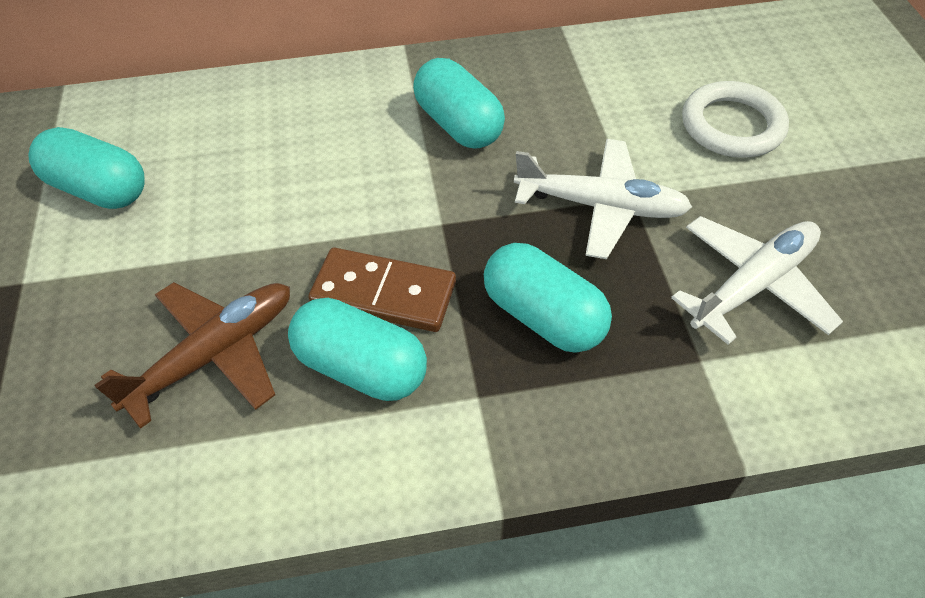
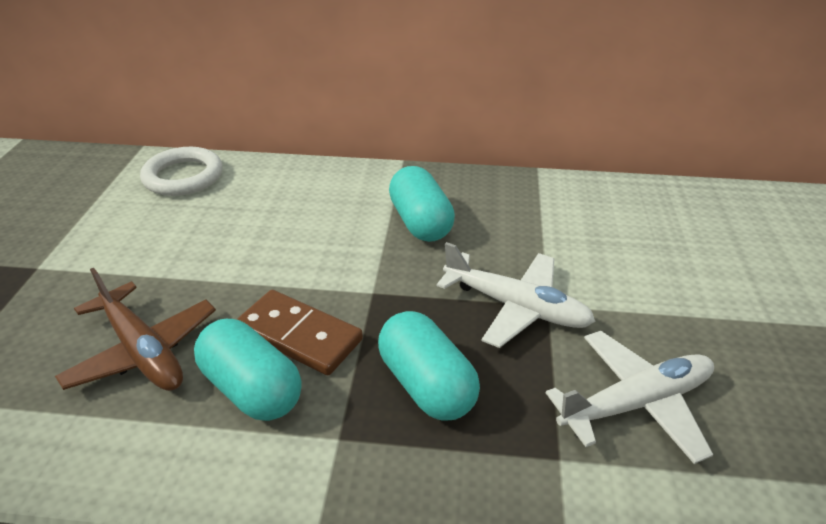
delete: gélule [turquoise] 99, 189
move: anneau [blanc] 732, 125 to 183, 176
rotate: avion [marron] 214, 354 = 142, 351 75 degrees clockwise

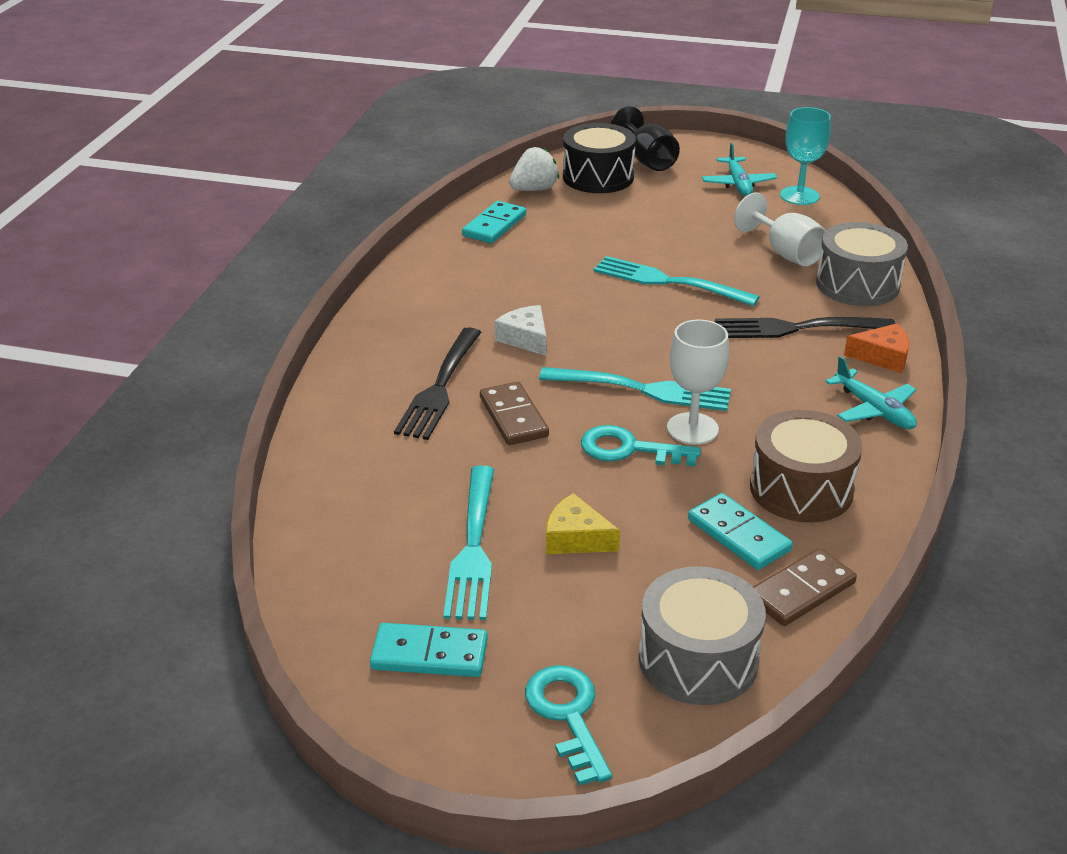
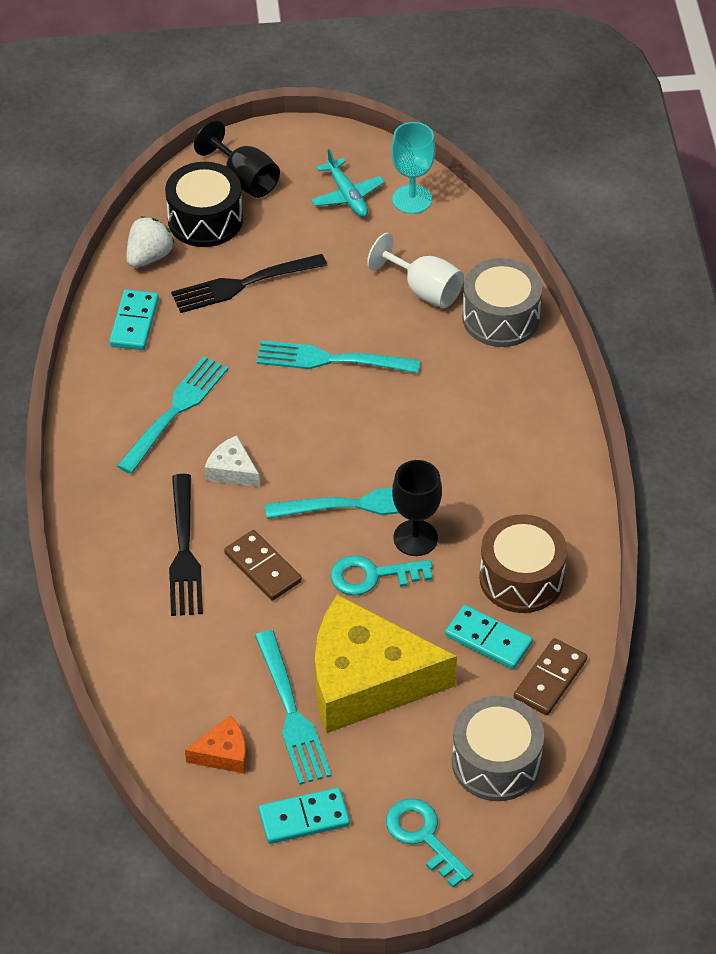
delete: avion [turquoise] 873, 409
insert: fourchette [turquoise] 175, 412
move: fourchette [noir] 798, 328 to 244, 284; fromage [orange] 882, 357 to 223, 753
recolor: verre à pied [blanc] 692, 429 to verre à pied [noir] 415, 538
resize: fromage [jaune] 576, 538 = 366, 680 x2.38

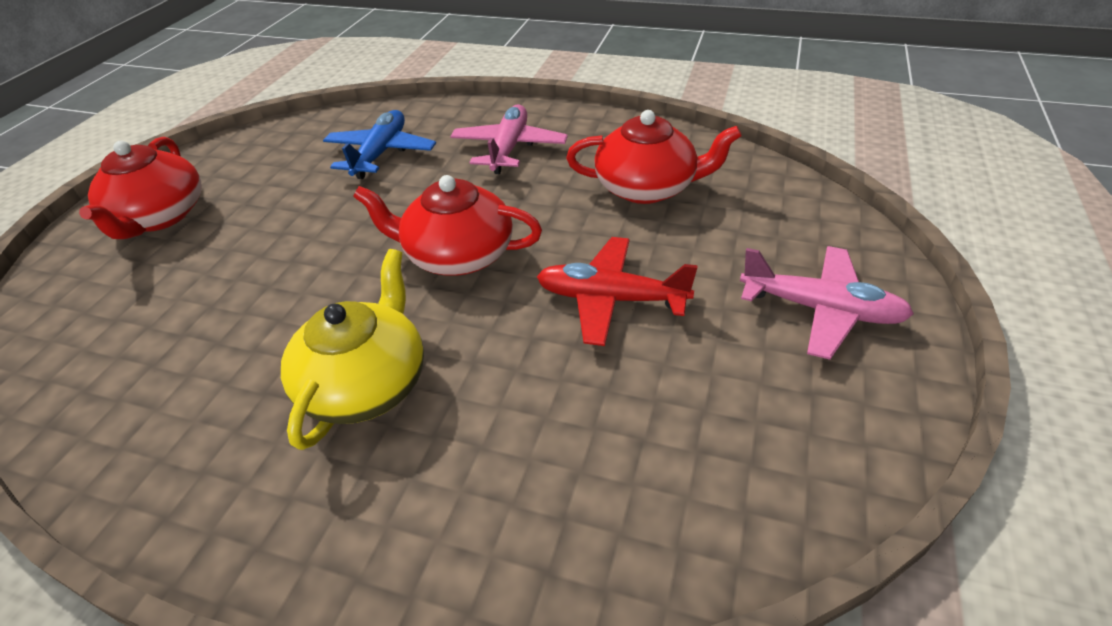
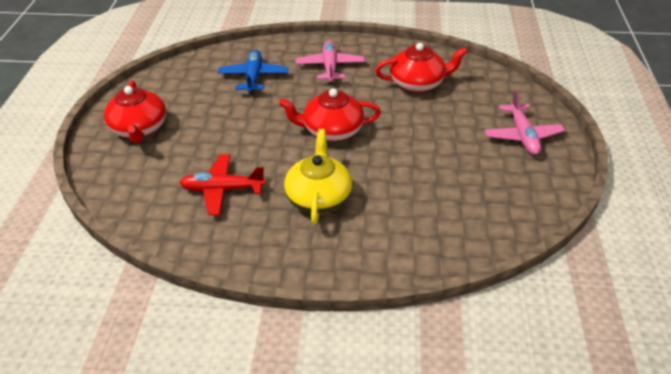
move: avion [rouge] 611, 299 to 222, 189
rotate: avion [rose] 821, 310 = 522, 136 75 degrees clockwise

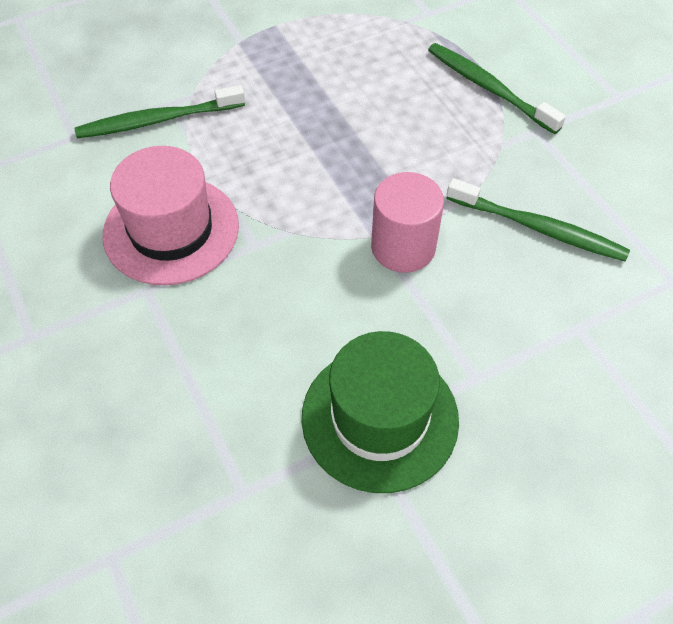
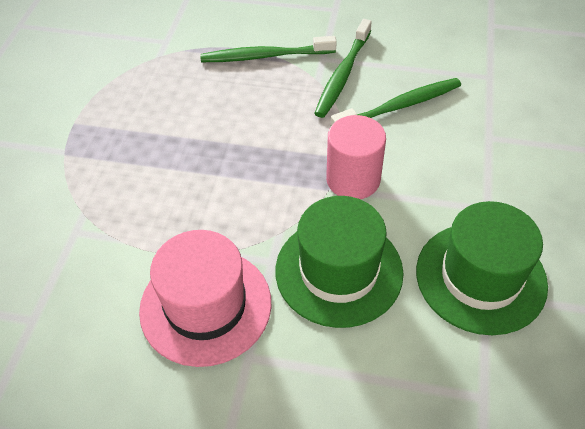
insert: chapeau [vert] 339, 271
move: brosse à dents [vert] 157, 120 to 342, 75

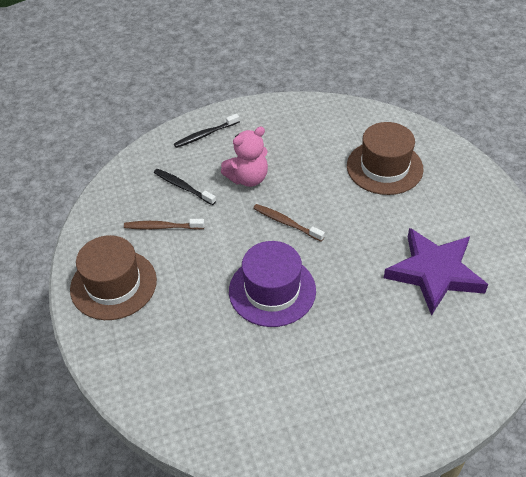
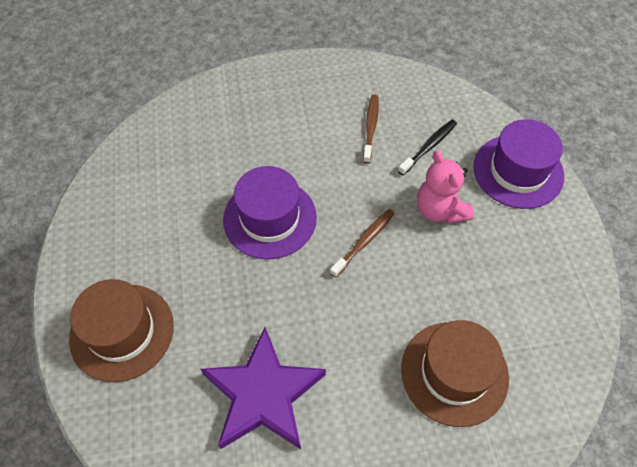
move: chapeau [marron] 113, 284 to 122, 332
replace: brosse à dents [noir] 205, 135 to chapeau [violet] 518, 171

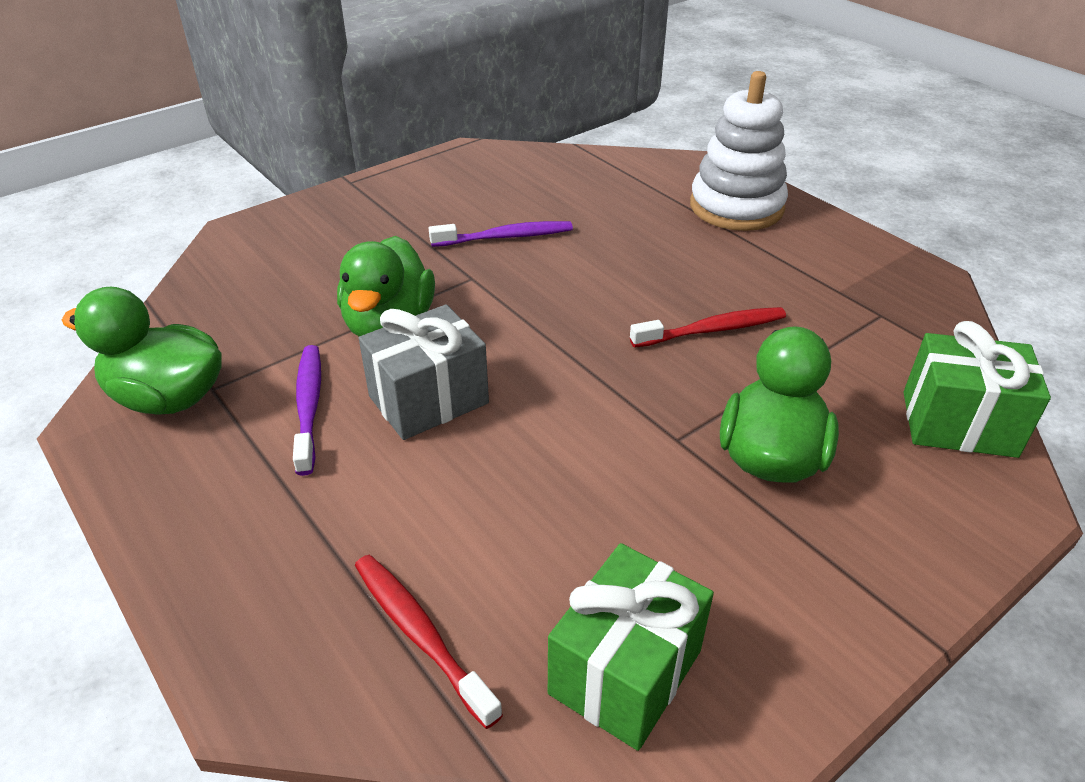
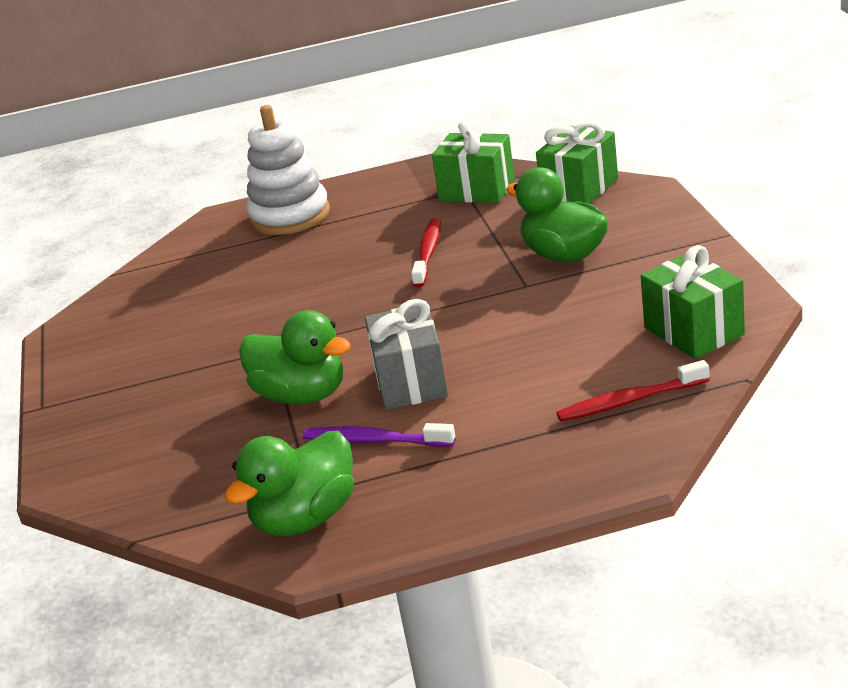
delete: brosse à dents [violet] 505, 237
insert: cadeau [vert] 477, 190

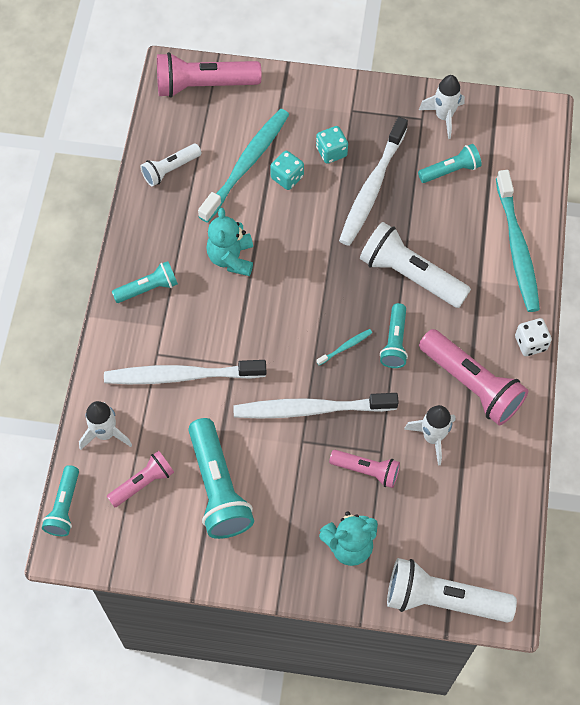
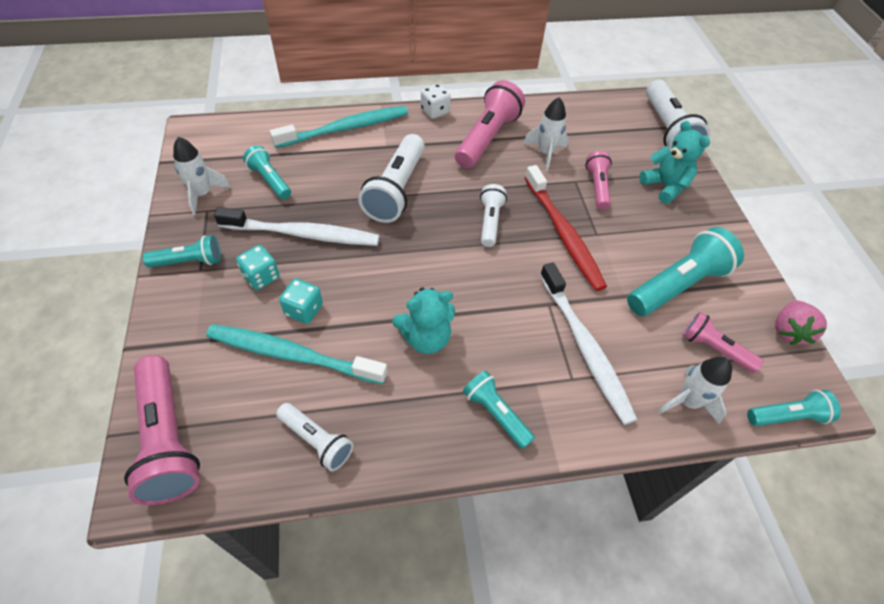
insert: fraise [rose] 788, 331
move: lampe de poche [turquoise] 395, 342 to 189, 261
replace: brosse à dents [turquoise] 345, 347 to lampe de poche [blanc] 490, 221
recolor: brosse à dents [blanc] 311, 409 to brosse à dents [rouge] 563, 233

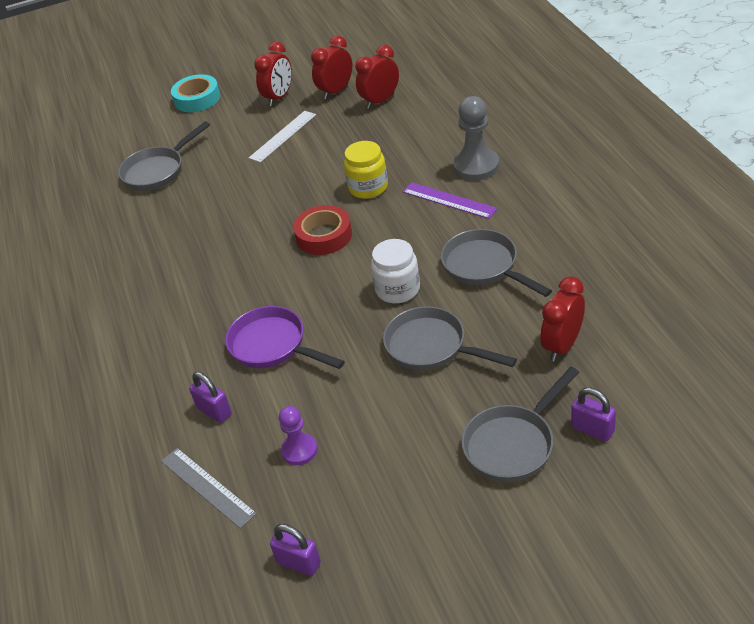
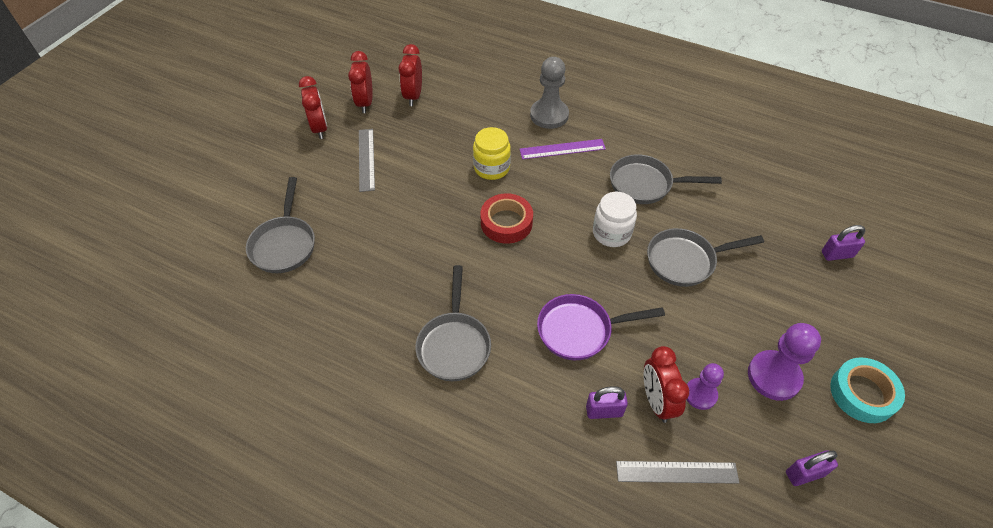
insert: pion [violet] 774, 376
move: poêle [gris] 513, 444 to 454, 344; réveil [rouge] 562, 346 to 656, 401; ruban adhésif [turquoise] 197, 99 to 862, 393
recolor: règle [blanc] 283, 136 to règle [gris] 366, 159

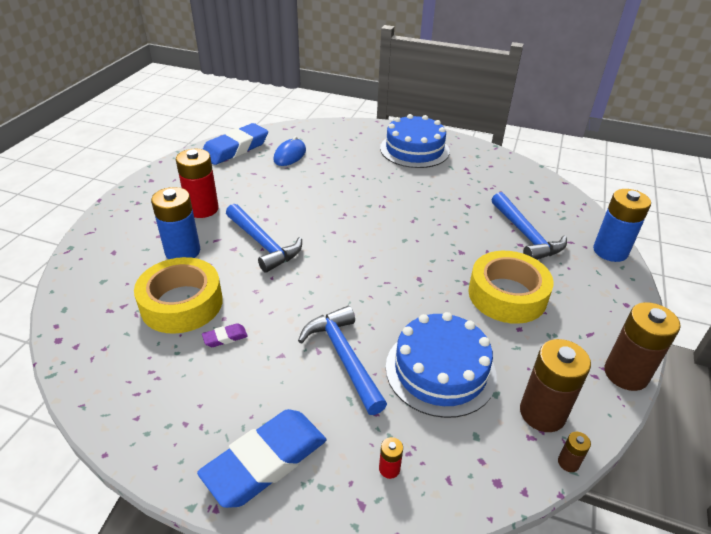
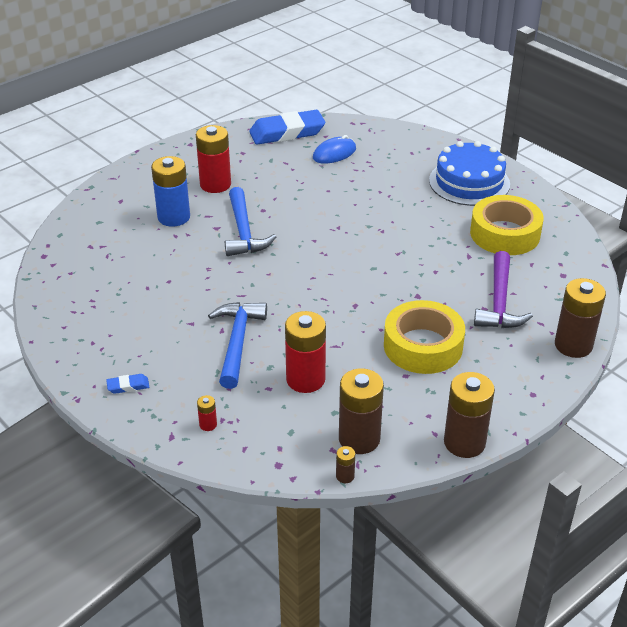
delete: gomme [violet] 225, 337
move: ruban adhésif [jaune] 182, 303 to 505, 234
replace: gâteau [bleu] 440, 370 to pile [rouge] 305, 379
recolor: marteau [bleu] 526, 235 to marteau [violet] 499, 302; pile [bleu] 610, 251 to pile [marron] 573, 345
resize: gomme [bleu] 265, 461 = 128, 386 x0.42

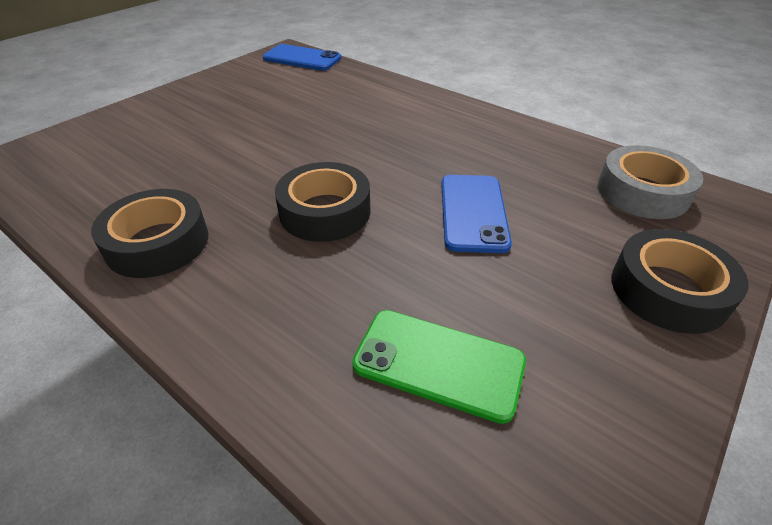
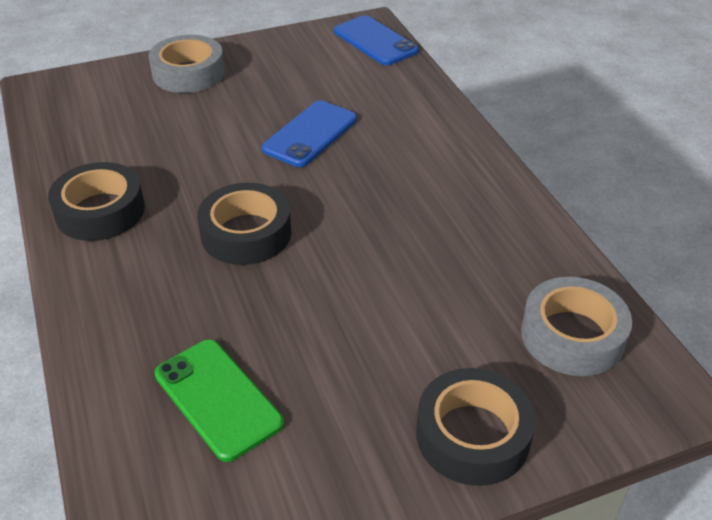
insert: ruban adhésif [gris] 188, 73
move: téléphone [bleu] 473, 212 to 310, 134

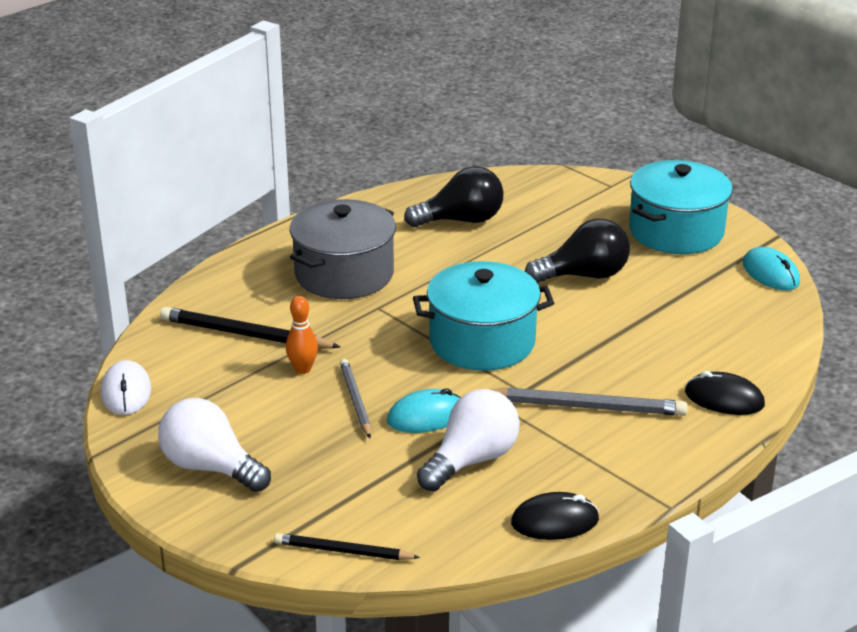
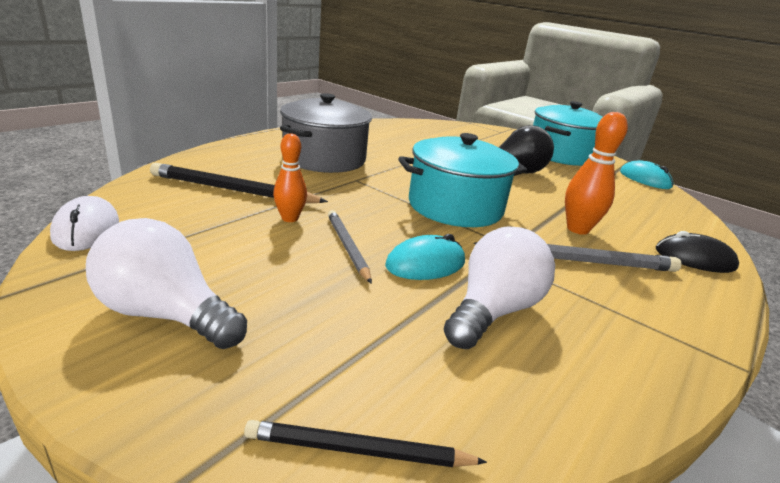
delete: ampoule [noir] 461, 220; souris [noir] 555, 521
insert: quille [orange] 578, 229

